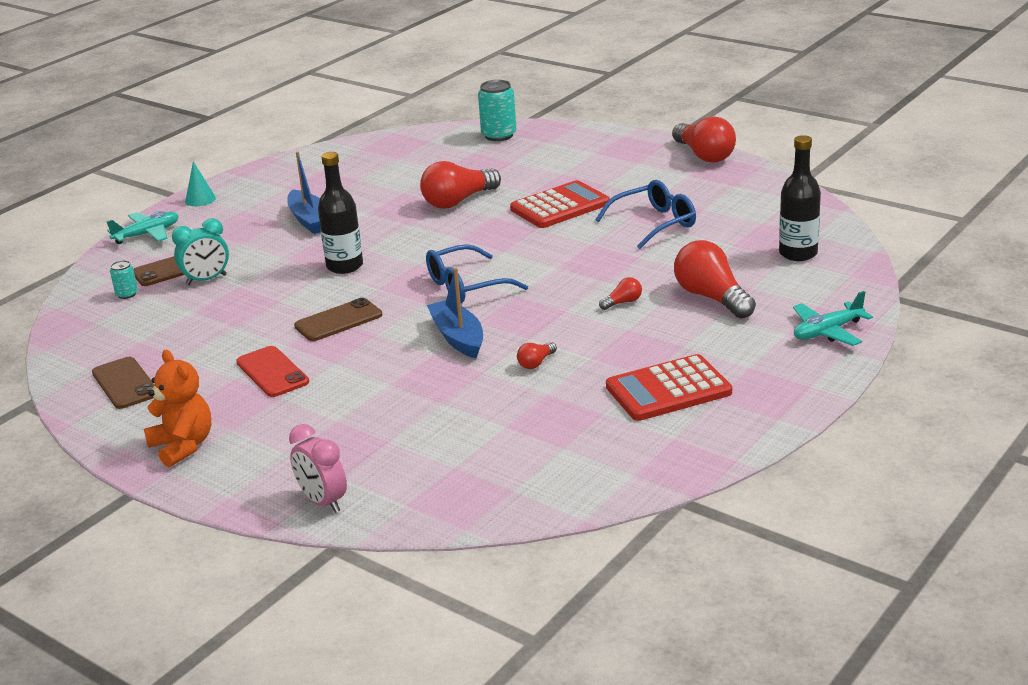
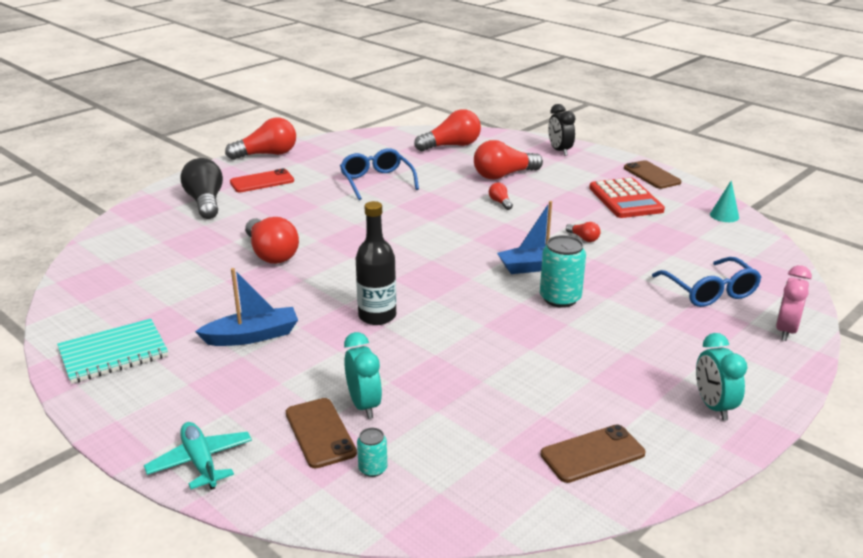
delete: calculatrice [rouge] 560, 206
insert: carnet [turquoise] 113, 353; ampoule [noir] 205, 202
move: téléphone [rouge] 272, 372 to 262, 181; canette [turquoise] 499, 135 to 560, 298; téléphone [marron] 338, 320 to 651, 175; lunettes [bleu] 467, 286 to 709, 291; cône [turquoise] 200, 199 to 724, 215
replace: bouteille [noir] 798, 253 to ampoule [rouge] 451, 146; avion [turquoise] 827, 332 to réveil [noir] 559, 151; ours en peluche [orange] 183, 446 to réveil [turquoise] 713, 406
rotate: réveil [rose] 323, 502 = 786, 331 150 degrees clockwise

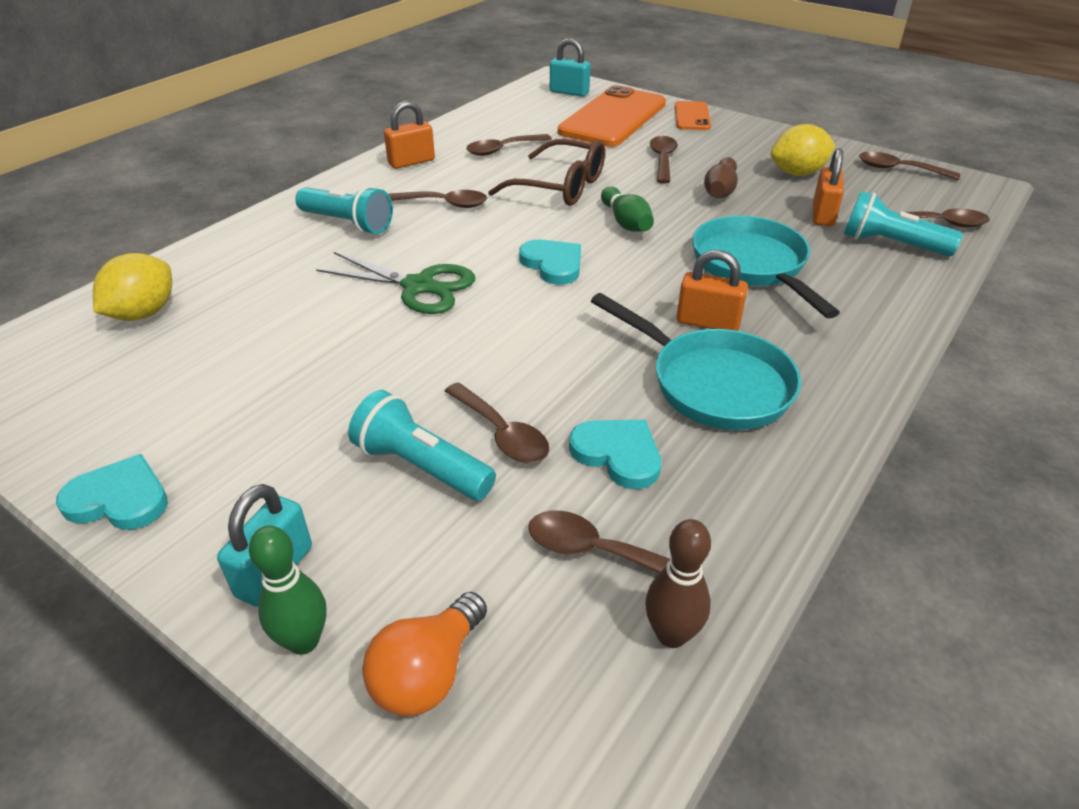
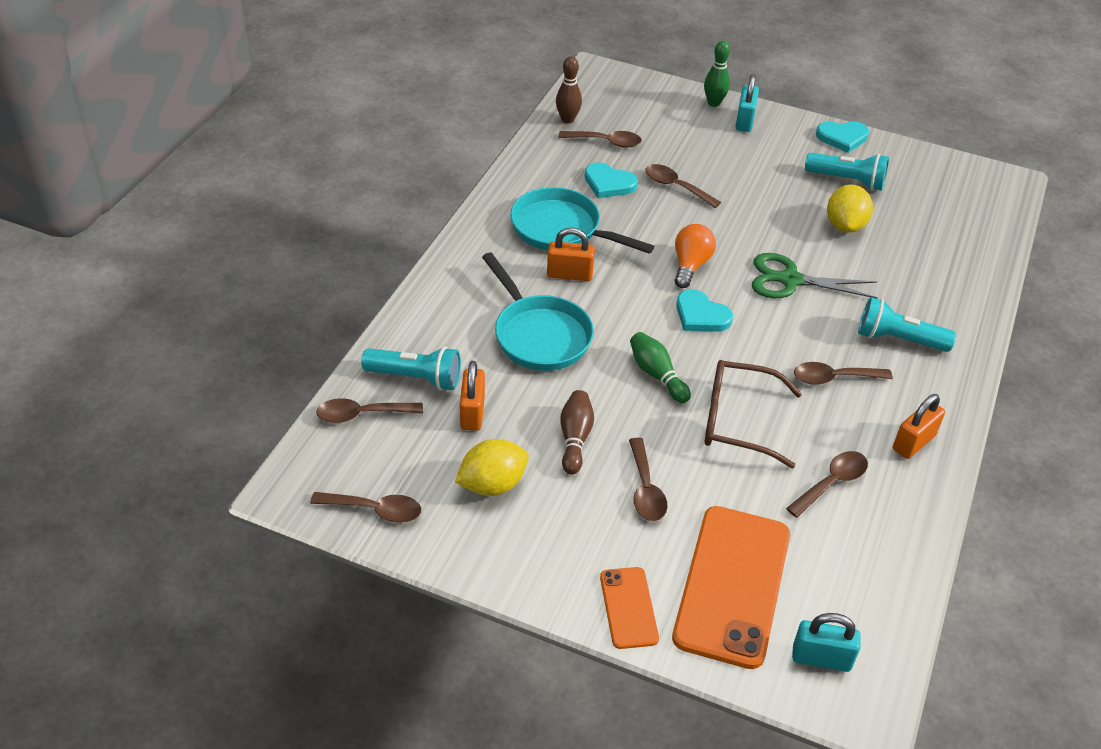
move: ampoule [orange] 427, 673 to 690, 265; lampe de poche [turquoise] 421, 466 to 847, 180; citron [jaune] 143, 313 to 845, 225

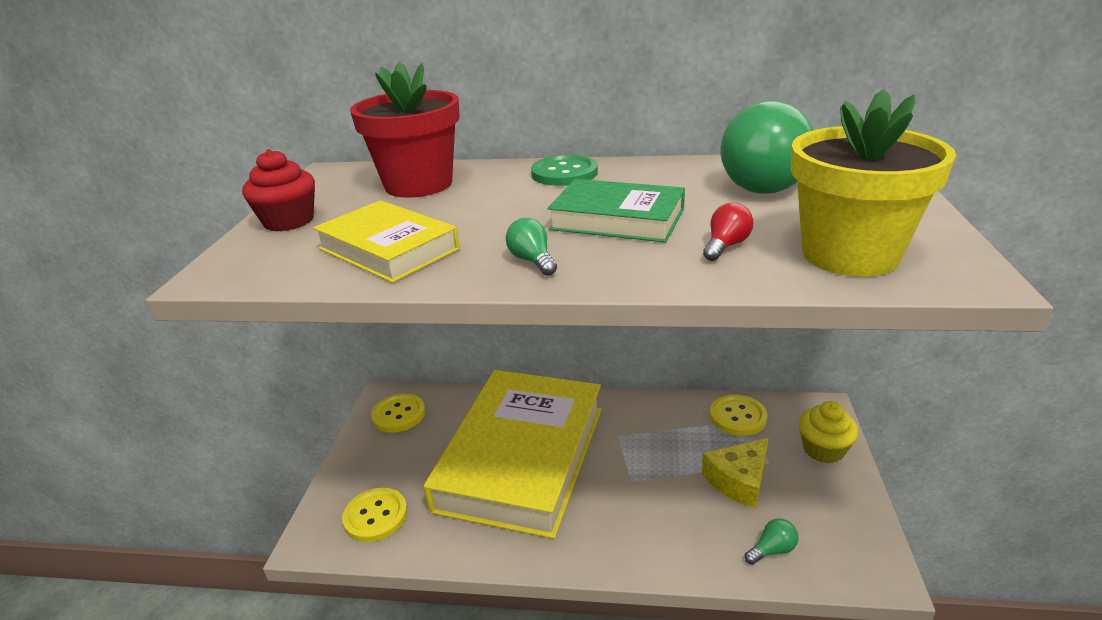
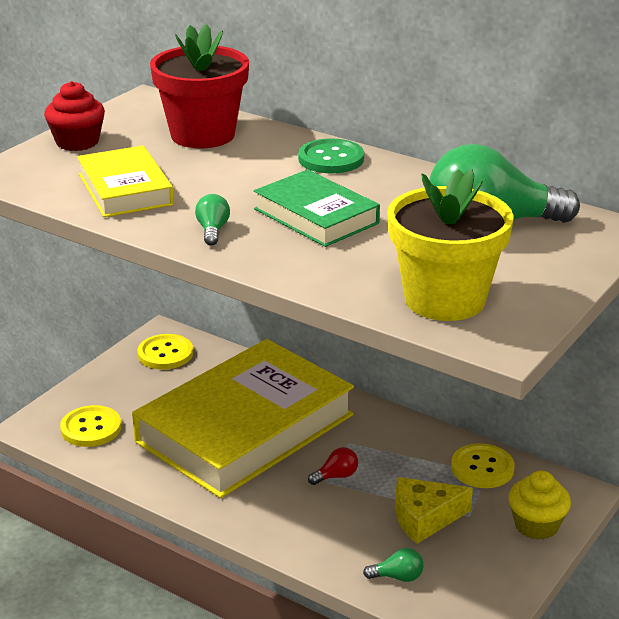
move: ampoule [rouge] 726, 246 to 336, 476

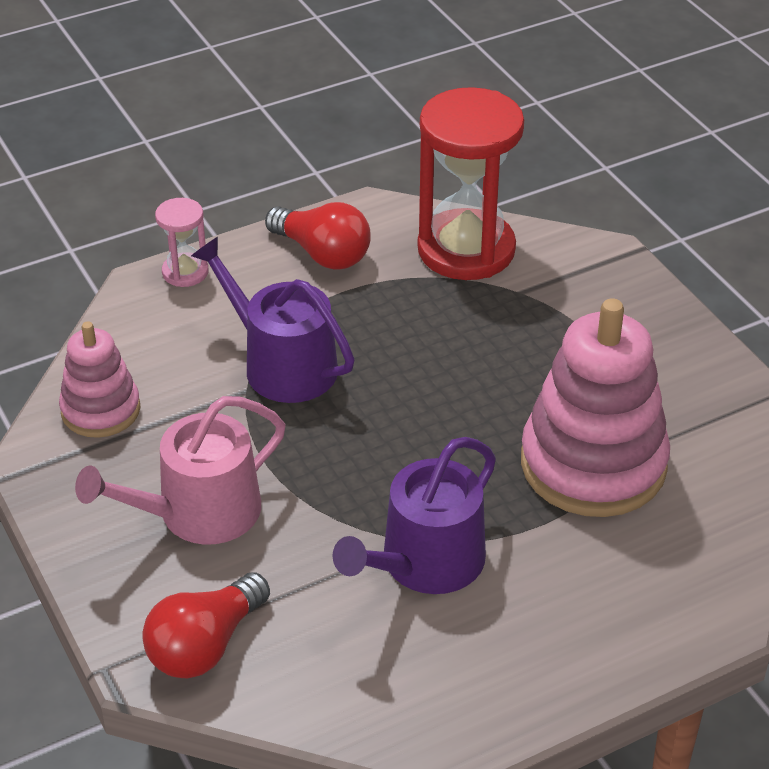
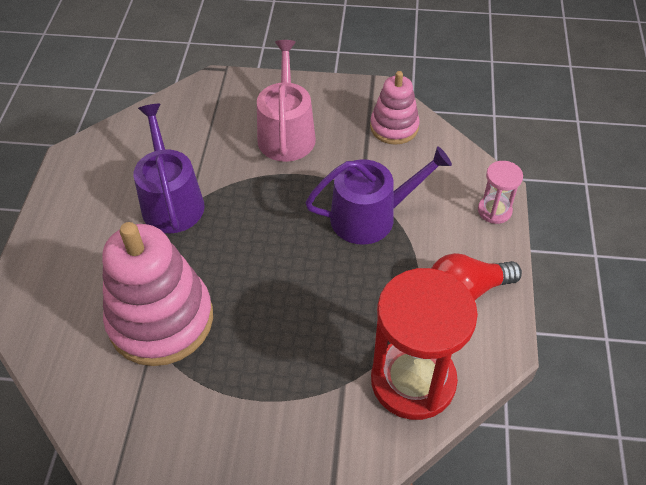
delete: ampoule [rouge] 205, 645

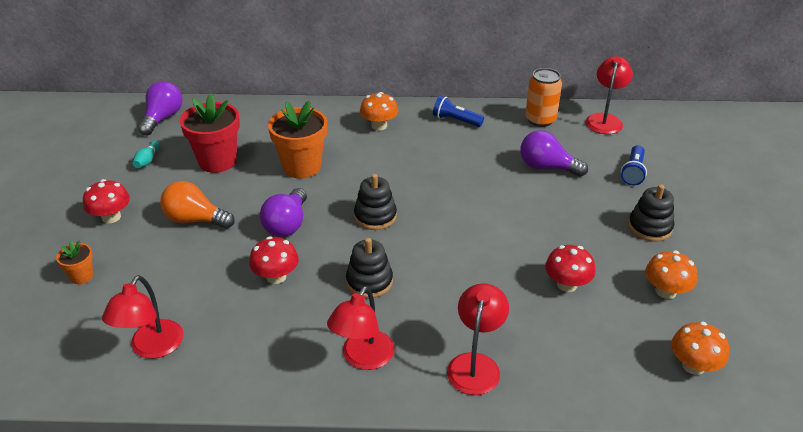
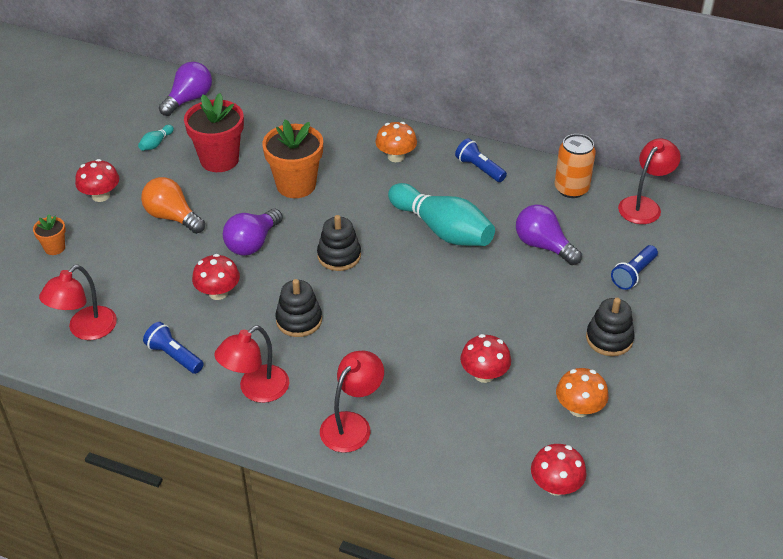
insert: lampe de poche [bleu] 174, 356; quille [turquoise] 442, 230
recolor: champignon [orange] 693, 365 to champignon [rouge] 555, 485

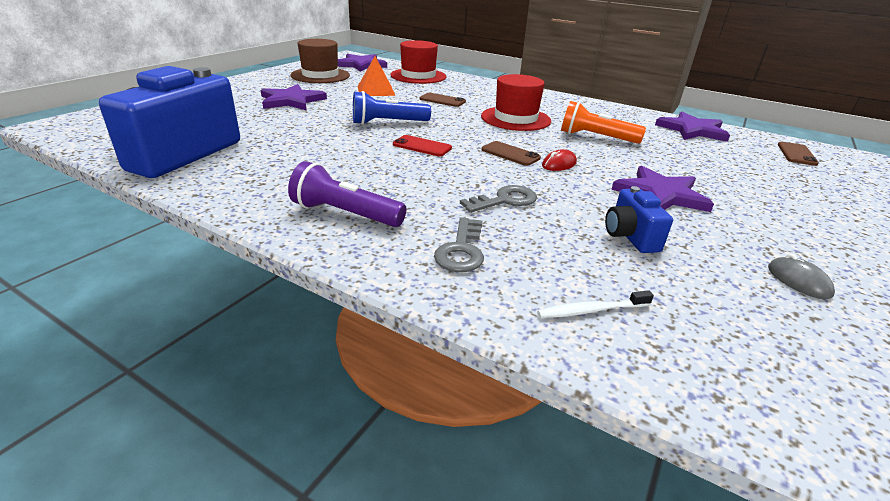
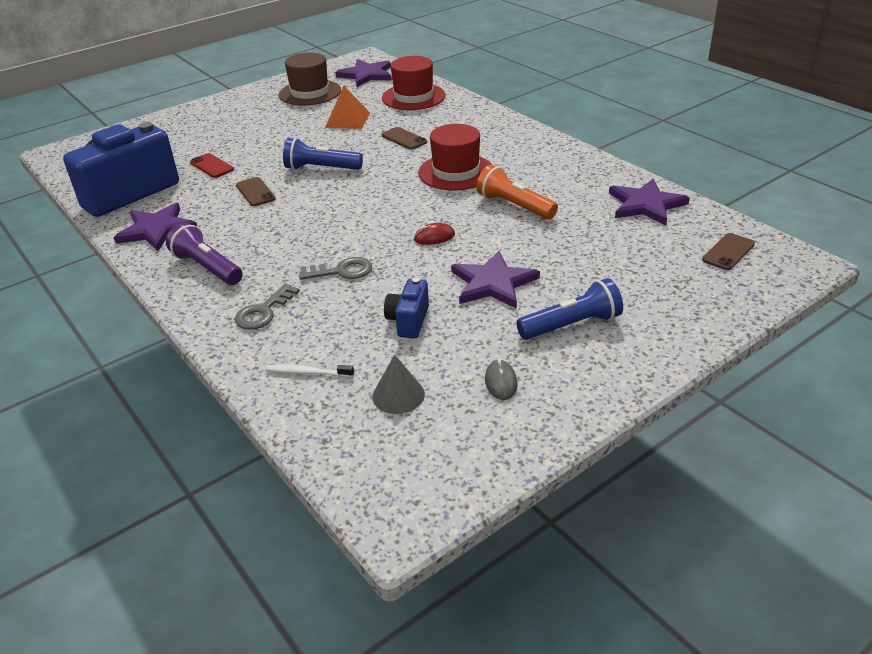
insert: cône [gris] 398, 395; lampe de poche [bleu] 571, 325
move: étoile [violet] 292, 100 to 157, 229; téléphone [rouge] 422, 146 to 212, 166; téléphone [marron] 510, 154 to 255, 192

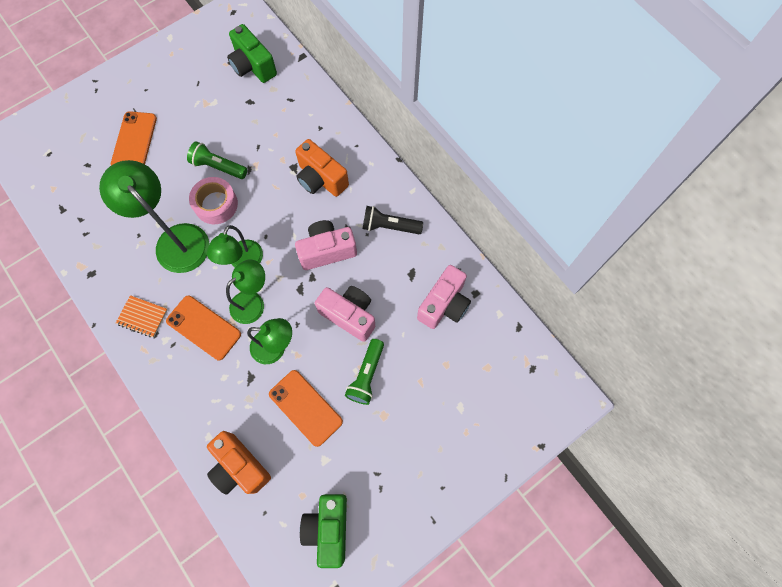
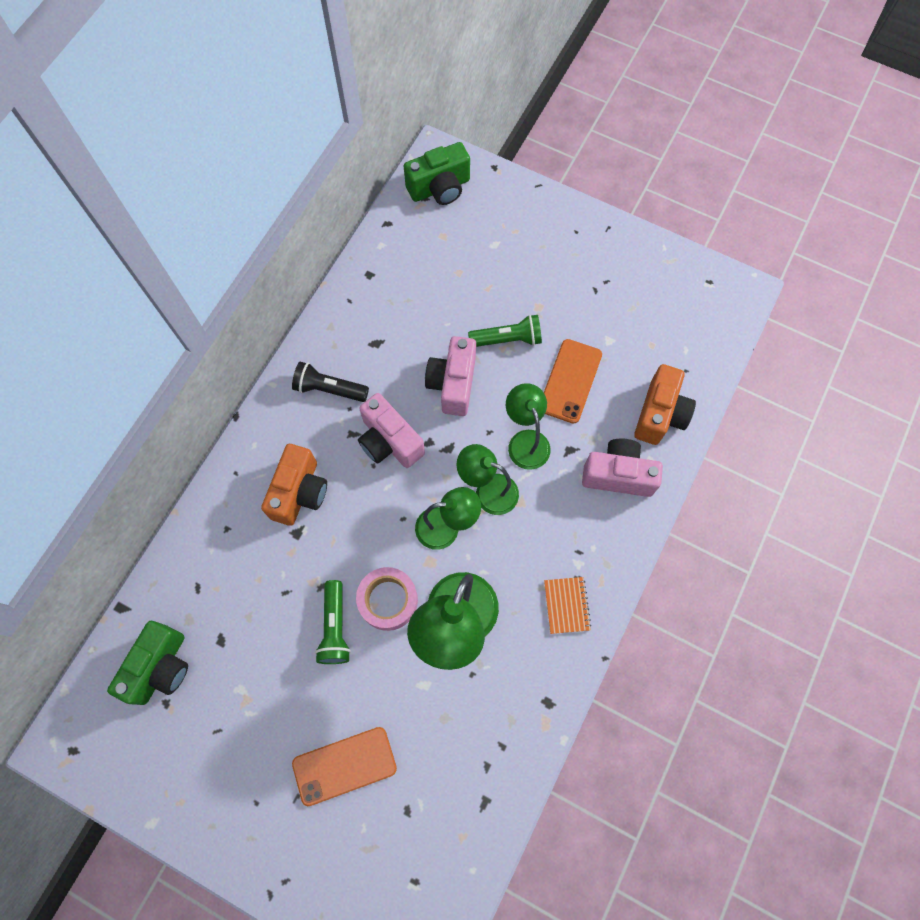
delete: téléphone [orange] 204, 327
move: appareil photo [vert] 328, 528 to 440, 188; appareil photo [rose] 444, 305 to 618, 475
rotate: lampe de poche [noir] 389, 226 = 329, 389 120 degrees clockwise

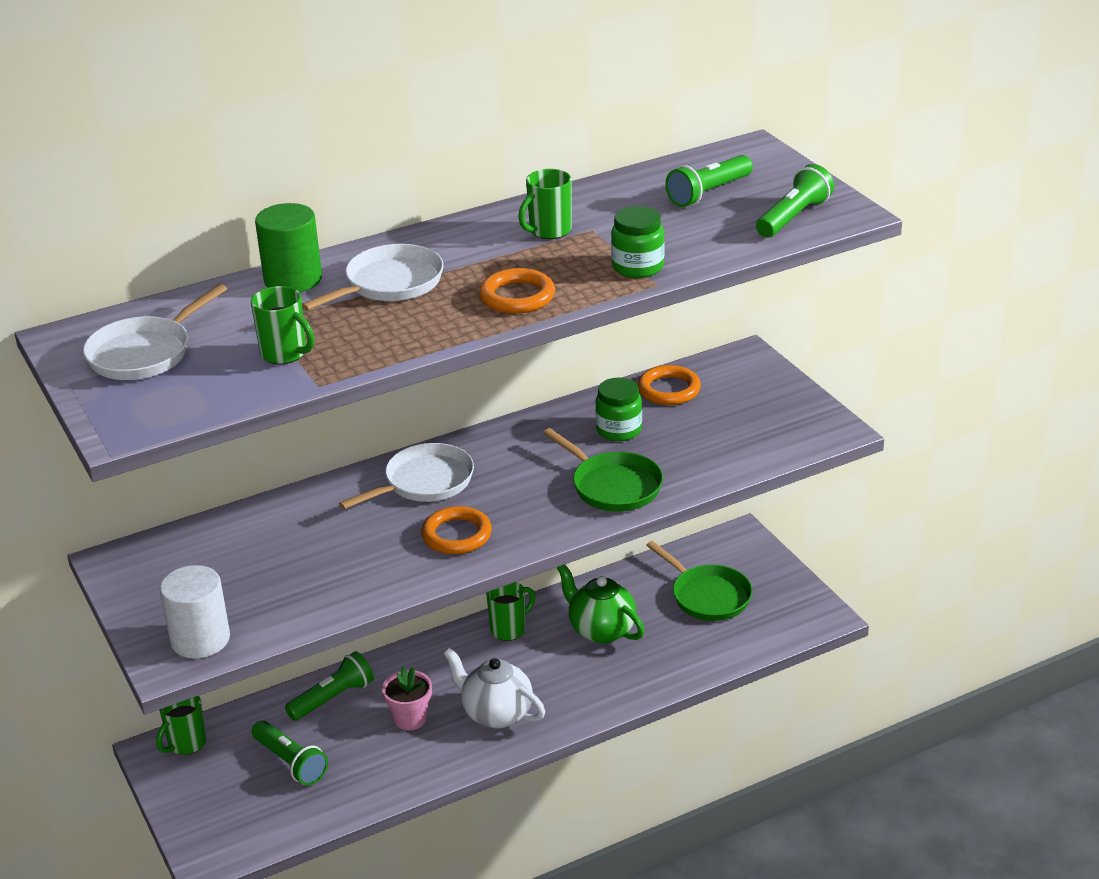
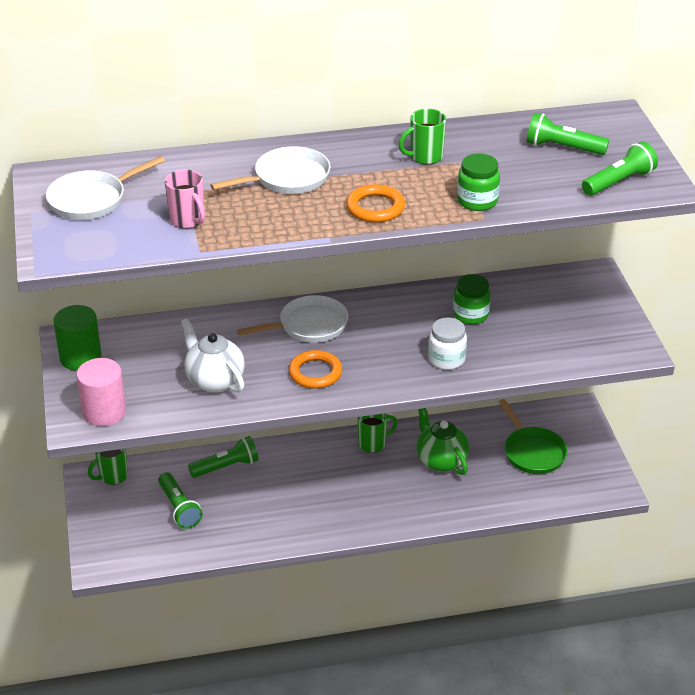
delete: pot de fleurs [rose] 410, 719; anneau [orange] 669, 390
move: cylindre [vert] 293, 279 to 80, 357; théière [blanc] 496, 714 to 214, 380
replace: poêle [vert] 613, 486 to bocal [blanc] 446, 359
recolor: cylindre [blanc] 200, 639 to cylindre [rose] 104, 412; tasse [vert] 285, 354 to tasse [rose] 188, 220
rotate: lampe de poche [vert] 708, 193 = 563, 148 45 degrees clockwise

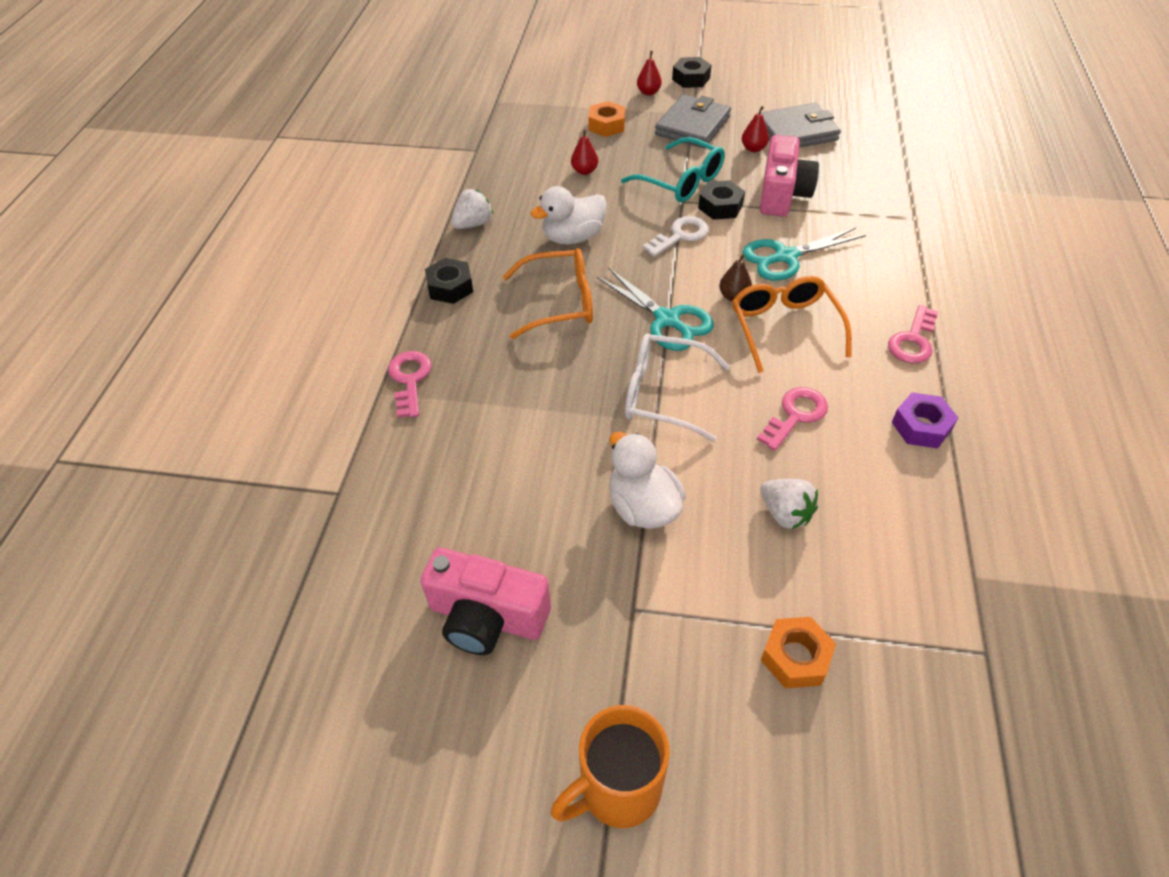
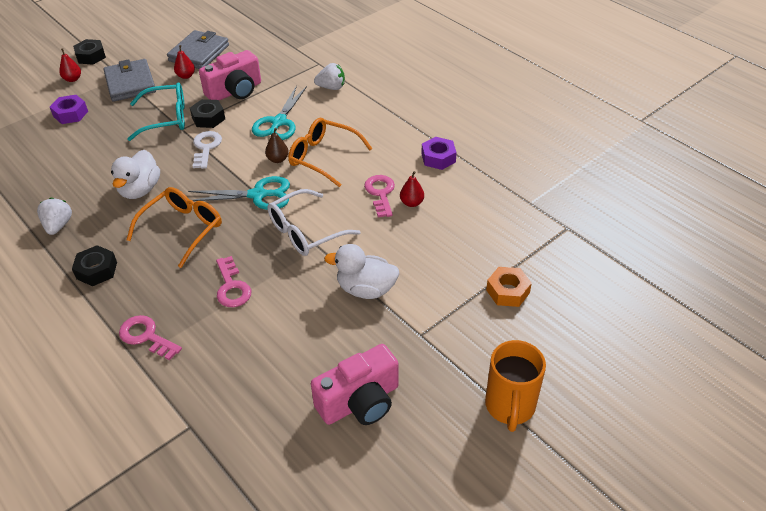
move: clé [rose] 913, 340 to 232, 287; fraise [blanc] 785, 513 to 331, 87; poire [rouge] 584, 171 to 411, 203
recolor: écrou [orange] 607, 125 to écrou [violet] 70, 114
rotate: appareil photo [rose] 782, 194 = 235, 91 90 degrees clockwise

